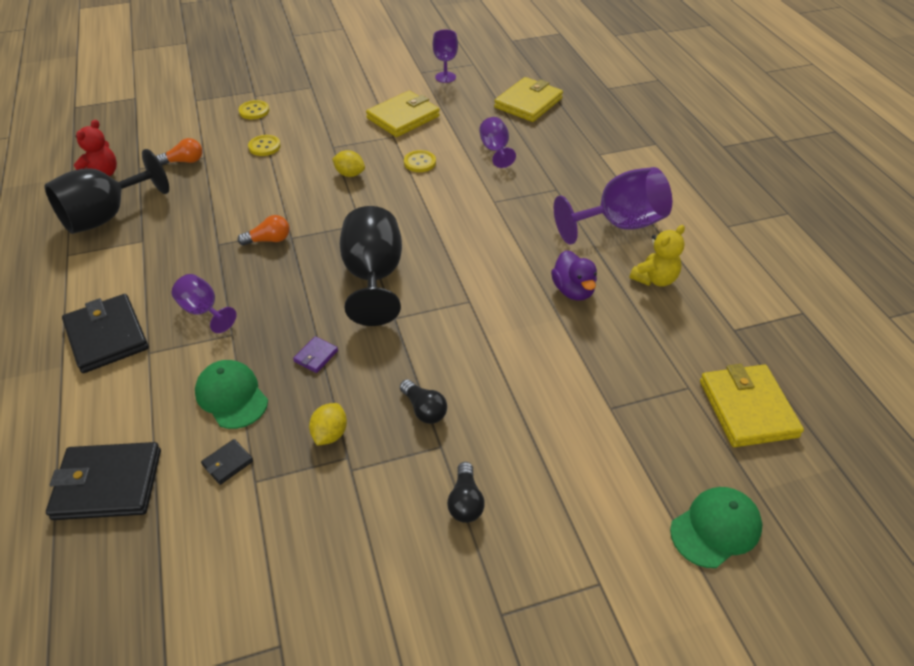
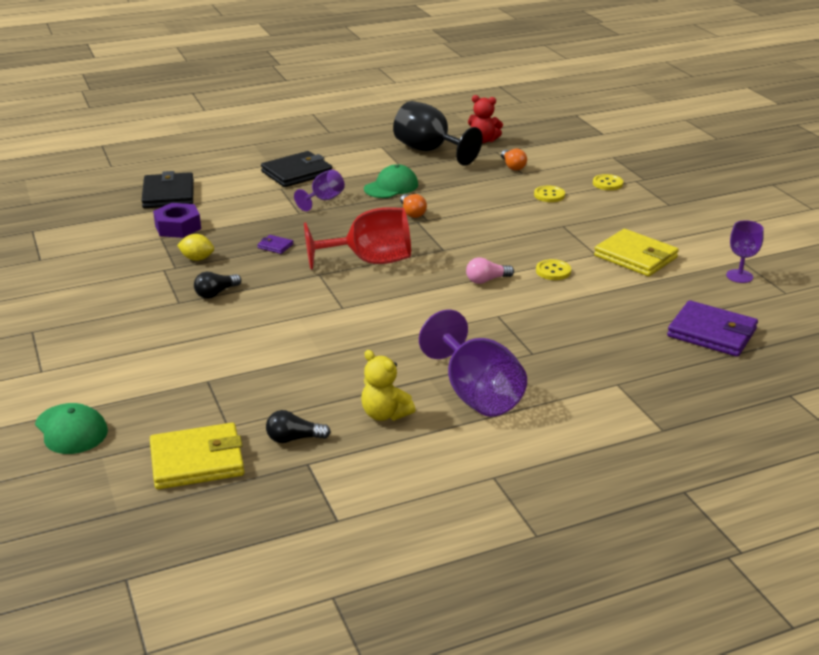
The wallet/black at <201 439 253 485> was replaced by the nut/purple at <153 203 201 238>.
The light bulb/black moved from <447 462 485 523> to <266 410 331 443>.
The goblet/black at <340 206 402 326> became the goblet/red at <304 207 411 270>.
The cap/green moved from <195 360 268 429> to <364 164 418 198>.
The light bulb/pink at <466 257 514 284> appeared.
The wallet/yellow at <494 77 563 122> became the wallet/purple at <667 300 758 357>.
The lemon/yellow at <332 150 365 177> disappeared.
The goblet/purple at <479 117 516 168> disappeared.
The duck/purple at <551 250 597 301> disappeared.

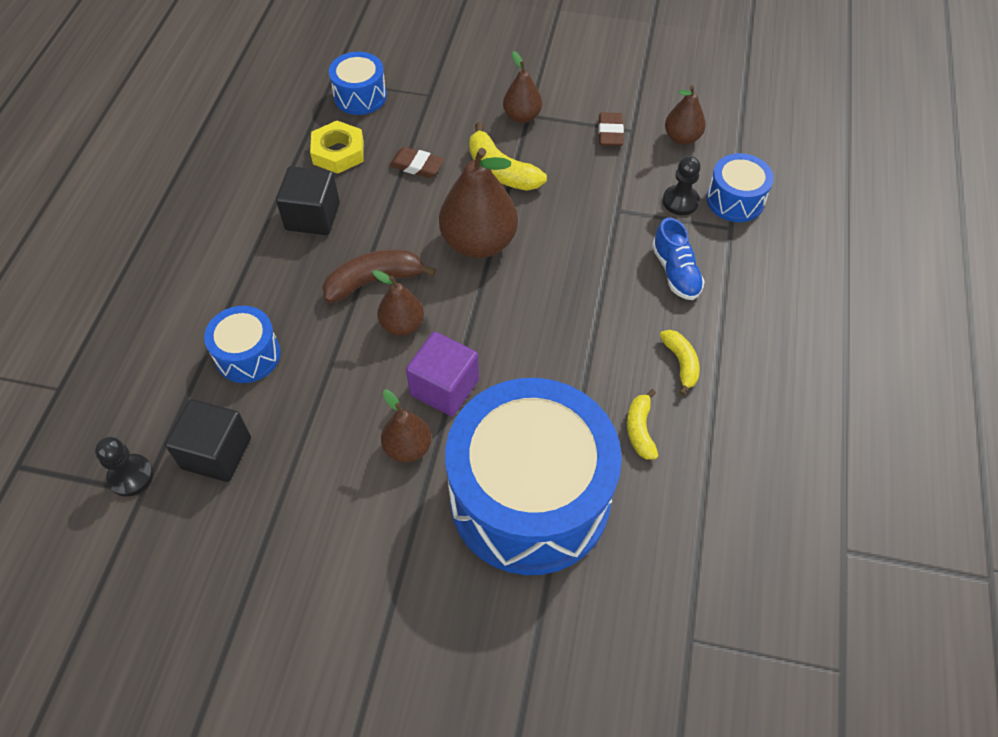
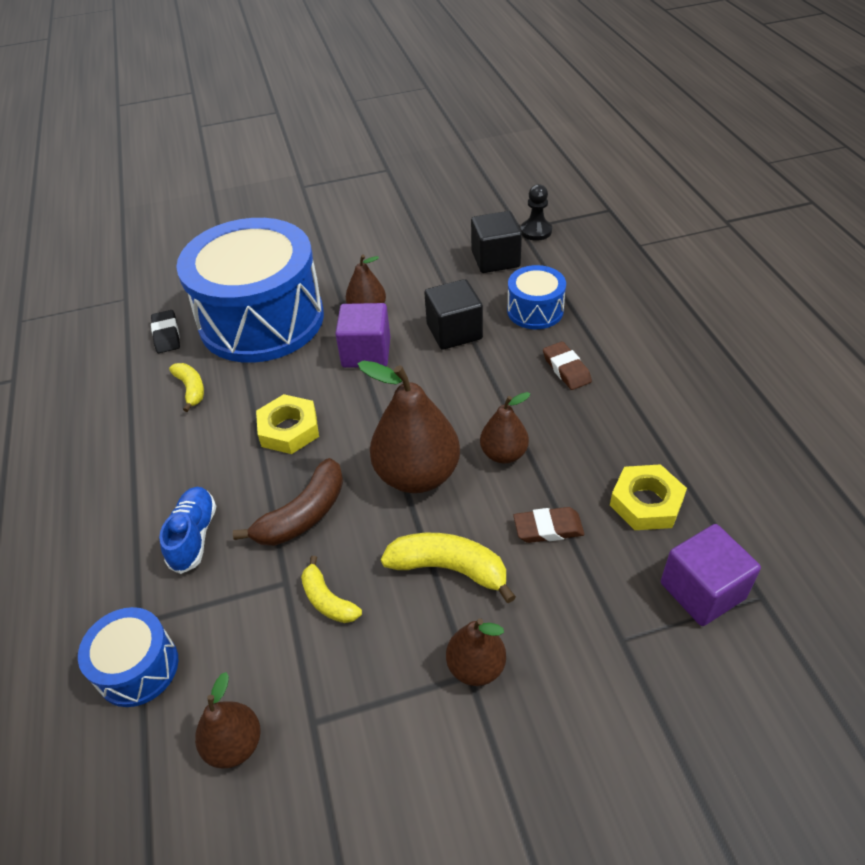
The eraser/black at <151 310 180 353> appeared.
The shoe/blue at <652 218 705 300> turned 45 degrees clockwise.
The banana/brown moved from <323 249 436 303> to <233 458 343 546>.
The nut/yellow at <256 394 319 454> appeared.
The banana/yellow moved from <660 330 700 395> to <301 556 362 623>.
The cube/black moved from <276 166 340 235> to <424 279 483 350>.
The pear/brown moved from <373 270 424 336> to <480 392 530 464>.
The eraser/brown moved from <599 112 624 146> to <543 341 592 390>.
The drum/blue at <329 52 387 115> was replaced by the cube/purple at <661 524 761 626>.
The pawn/black at <663 156 701 215> disappeared.

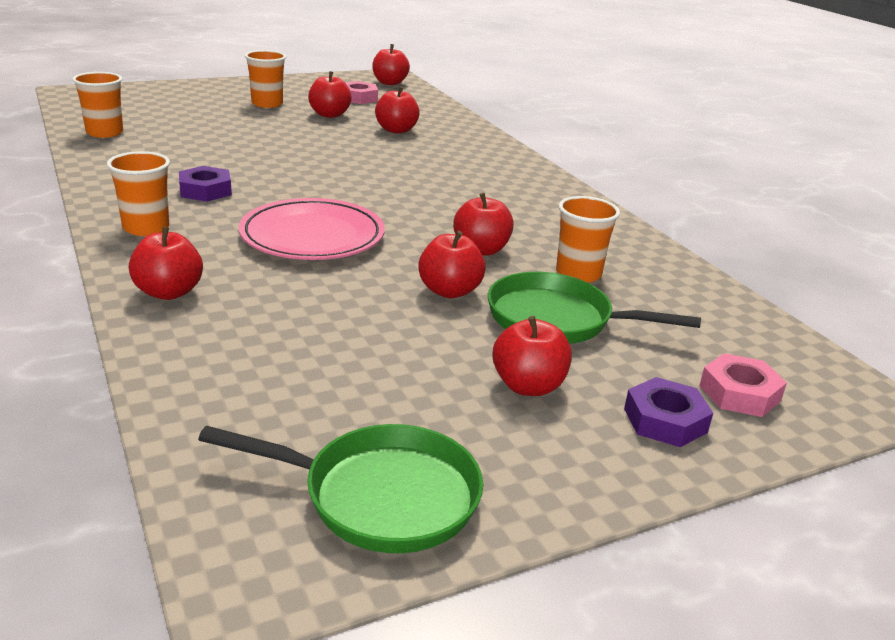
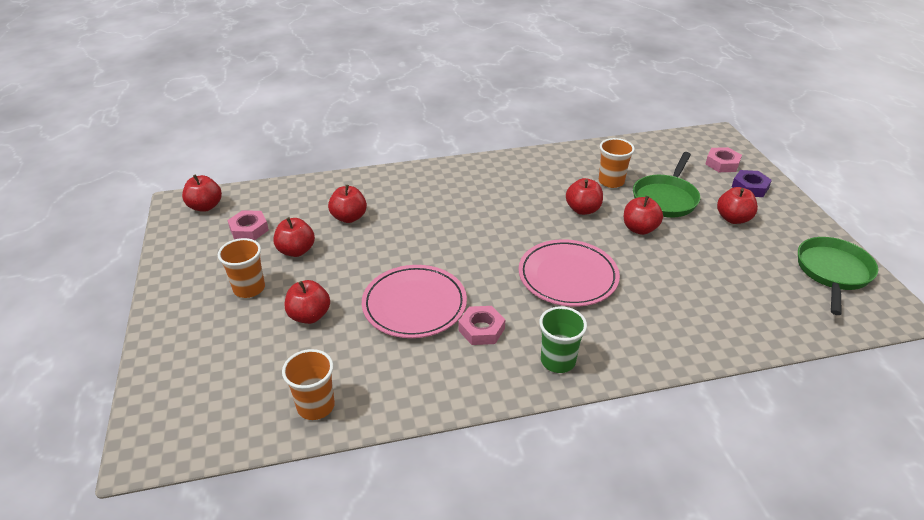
The apple/red moved from <129 227 203 300> to <285 280 330 324>.
The plate/pink at <362 265 467 338> appeared.
The nut/purple at <179 166 232 202> became the nut/pink at <459 306 505 345>.
The cup/orange at <107 151 170 236> became the cup/green at <539 306 587 373>.

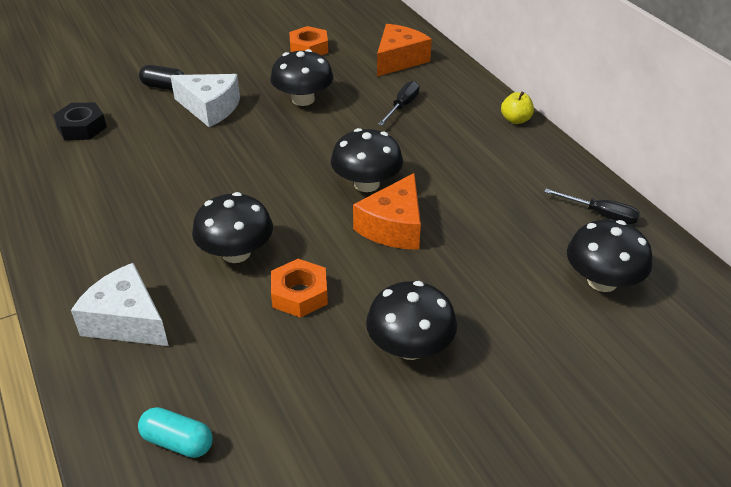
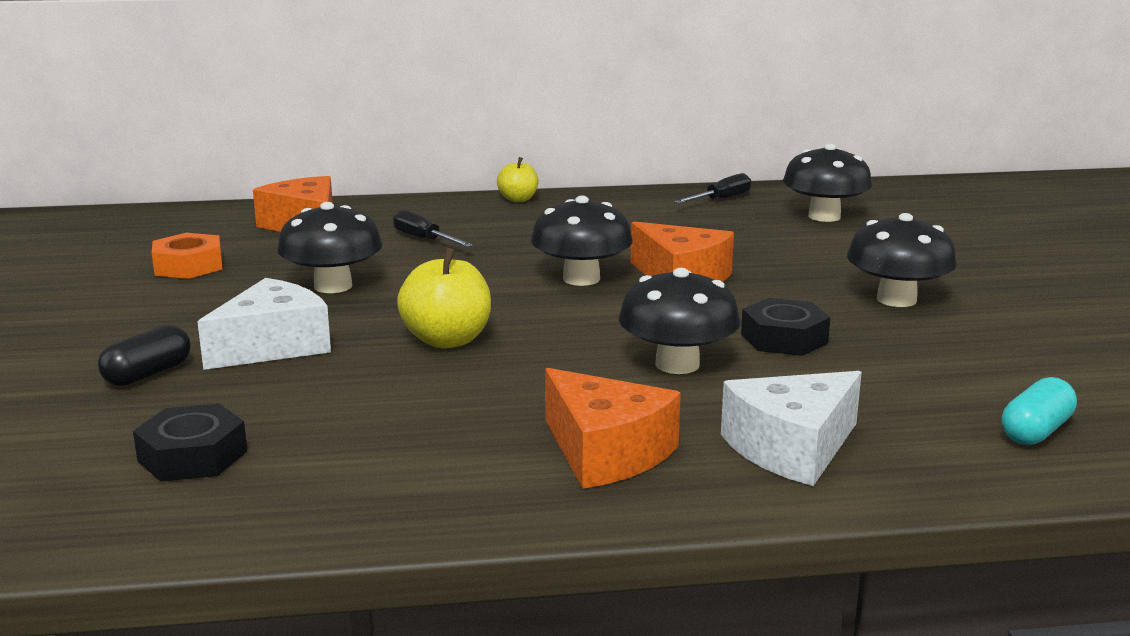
The apple/yellow at <397 247 491 349> appeared.
The cheese/orange at <545 368 681 489> appeared.
The nut/orange at <271 259 328 318> became the nut/black at <741 298 830 356>.

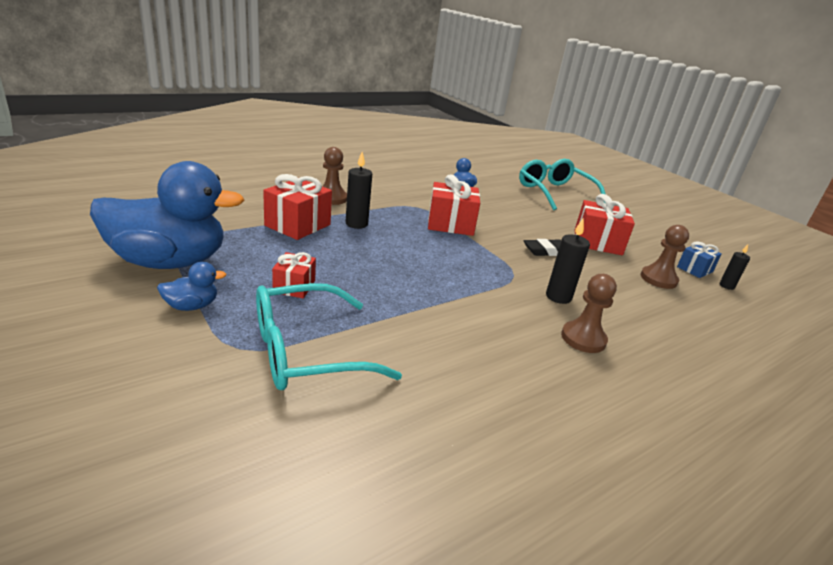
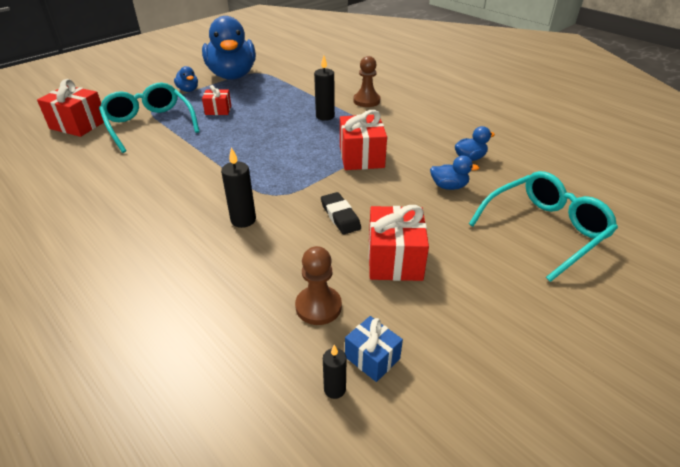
The gift/red moved from <263 174 332 240> to <37 79 104 137>.
The duck/blue at <430 155 479 190> appeared.
The pawn/brown at <561 274 617 353> disappeared.

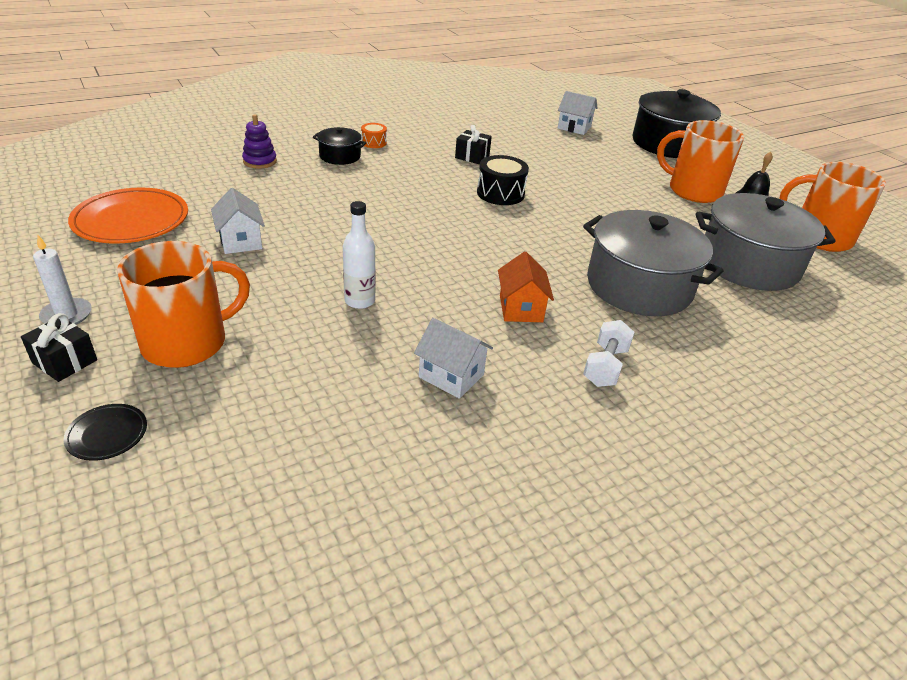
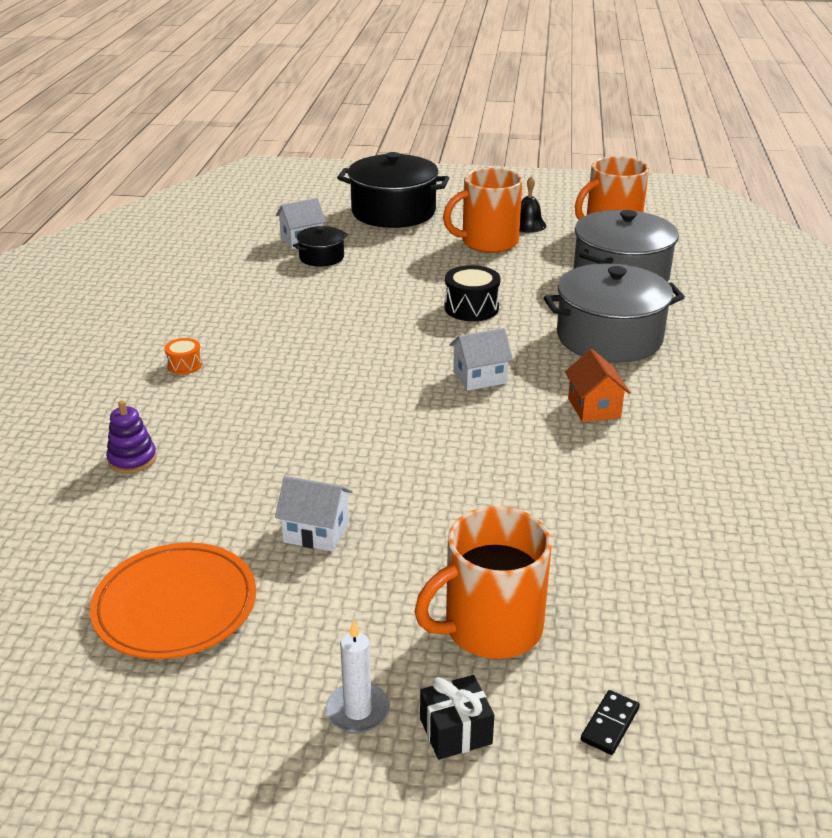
The pot/black moved from <313 127 367 165> to <293 226 348 267>.
The mug/orange at <117 241 250 368> turned 120 degrees counterclockwise.
The drum/black moved from <477 155 529 205> to <445 265 501 321>.
The house/white moved from <414 318 493 399> to <450 328 513 391>.
The house/orange at <498 251 554 322> turned 45 degrees clockwise.
The plate/black at <64 404 147 461> was replaced by the domino/black at <581 690 640 755>.
The bottle/white at <343 201 376 309> disappeared.
The gift/black at <455 125 492 165> disappeared.
The dumbbell/white at <583 320 635 387> disappeared.

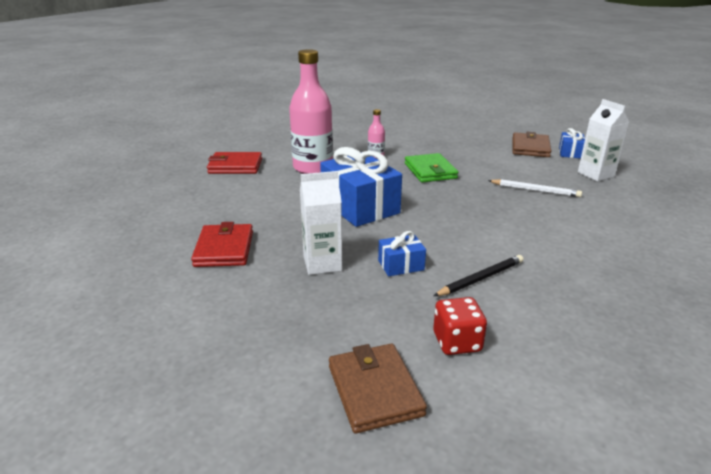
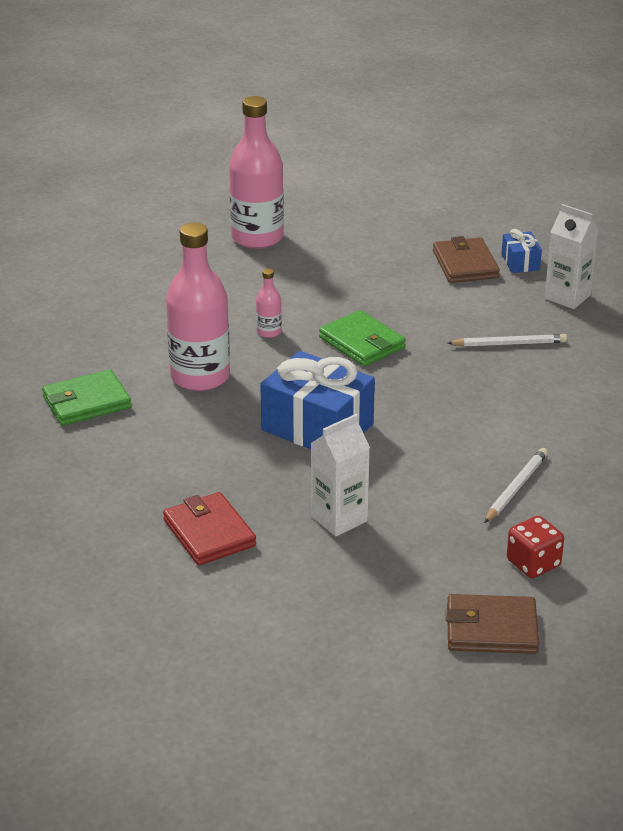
The wallet/red at <207 152 262 174> became the wallet/green at <42 370 131 426>.
The bottle/pink at <229 96 284 249> appeared.
The wallet/brown at <329 344 427 433> turned 45 degrees counterclockwise.
The pencil/black at <434 255 523 296> became the pencil/white at <484 448 548 523>.
The gift/blue at <378 231 426 276> disappeared.

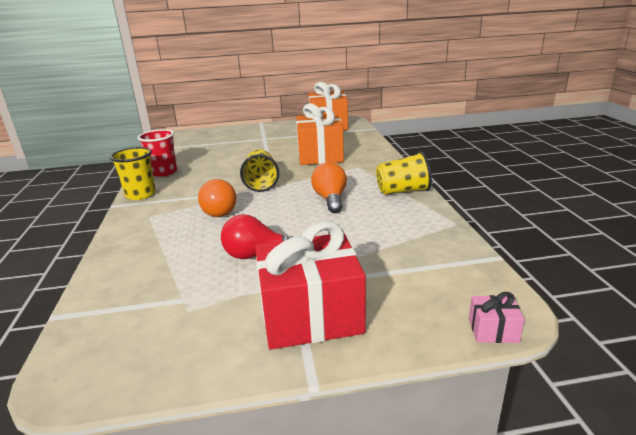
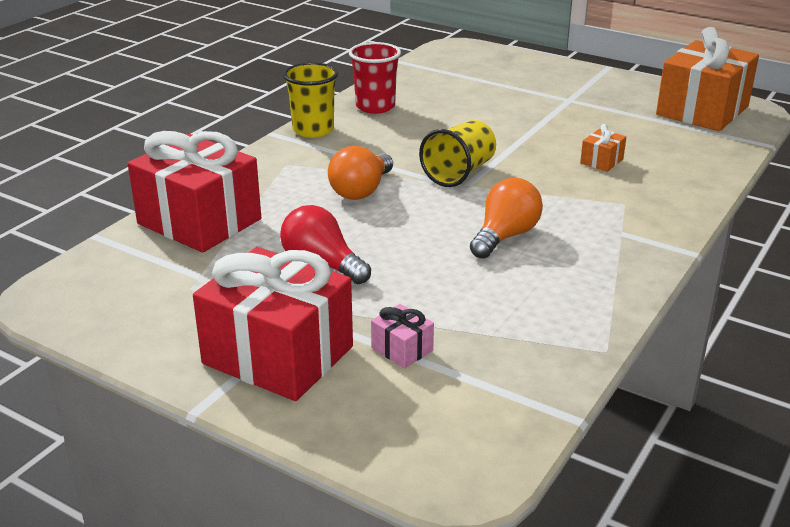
The gift/red at <128 131 261 253> appeared.
The gift/pink moved from <469 292 525 343> to <371 304 434 368>.
The gift/orange at <296 103 344 165> changed to 0.41 times the size.
The cup/yellow at <376 151 432 195> disappeared.

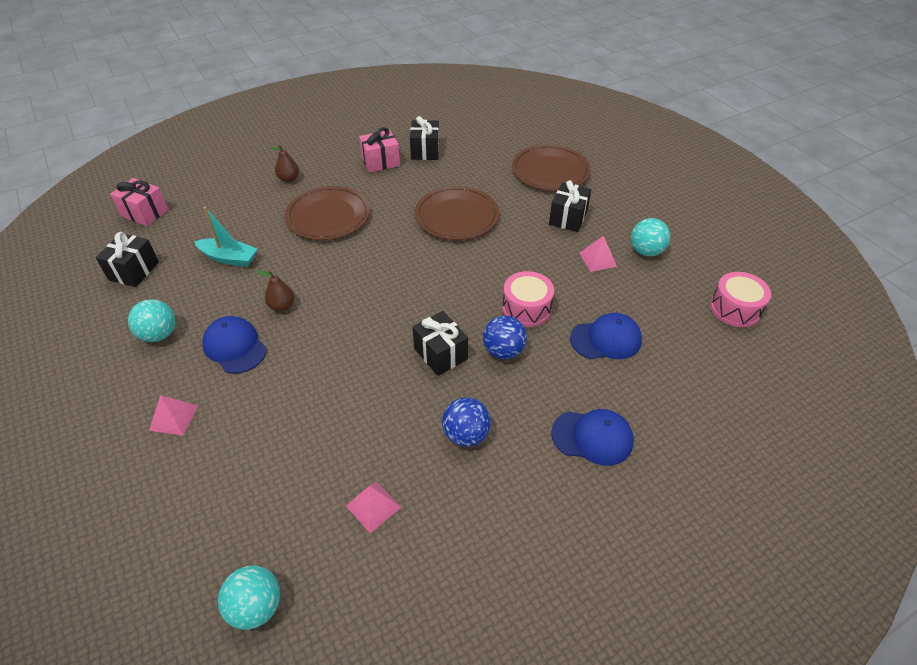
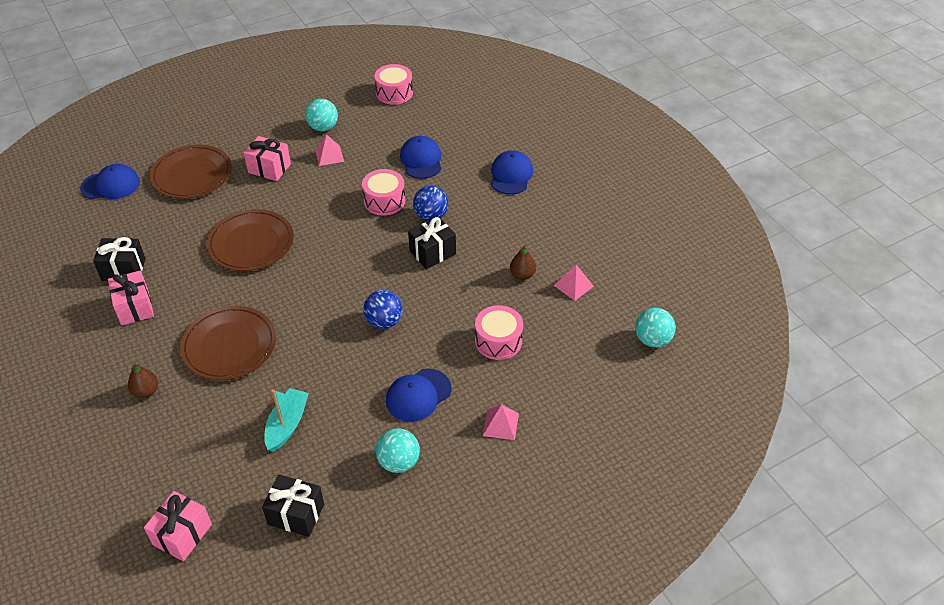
The cap/blue at <80 164 140 199> appeared.
The gift/black at <549 180 591 232> became the gift/pink at <244 136 291 181>.
The ball/blue moved from <442 397 491 447> to <363 290 403 329>.
The drum/pink at <475 305 523 360> appeared.
The pear/brown moved from <257 271 295 311> to <510 245 536 280>.

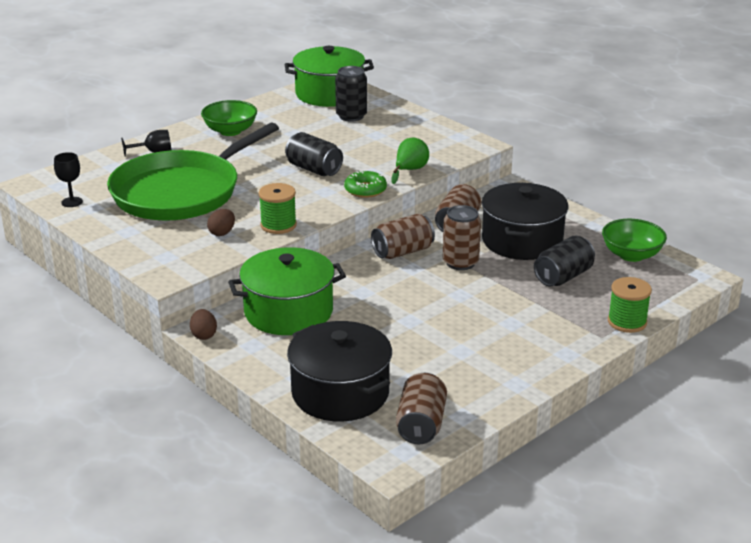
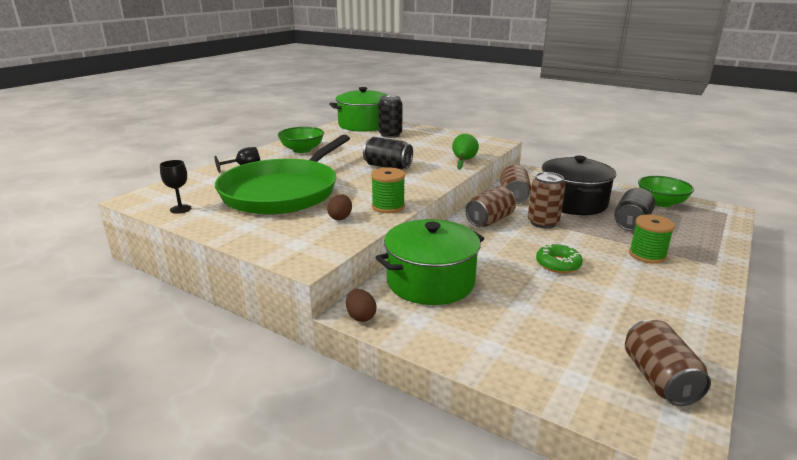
The donut/green moved from <344 170 387 198> to <536 243 583 273>.
The spool/green moved from <608 277 652 333> to <629 215 675 264>.
The pot/black at <287 321 392 422> disappeared.

